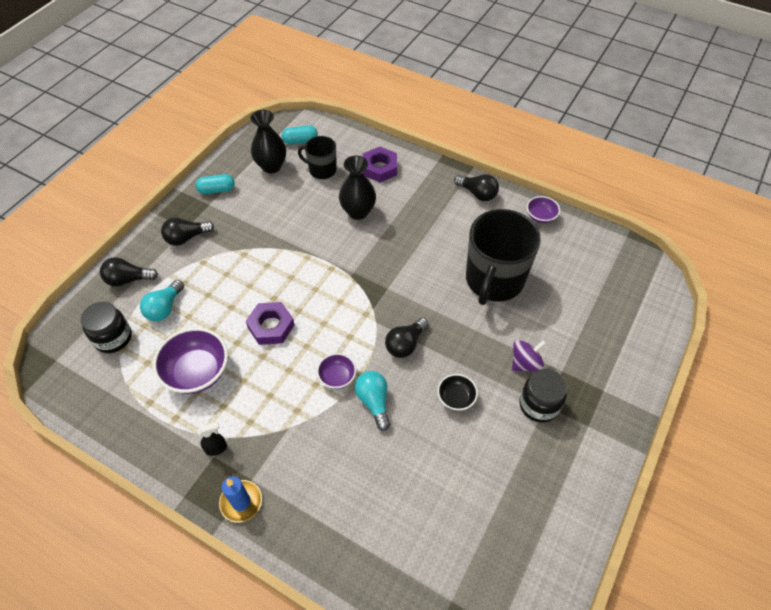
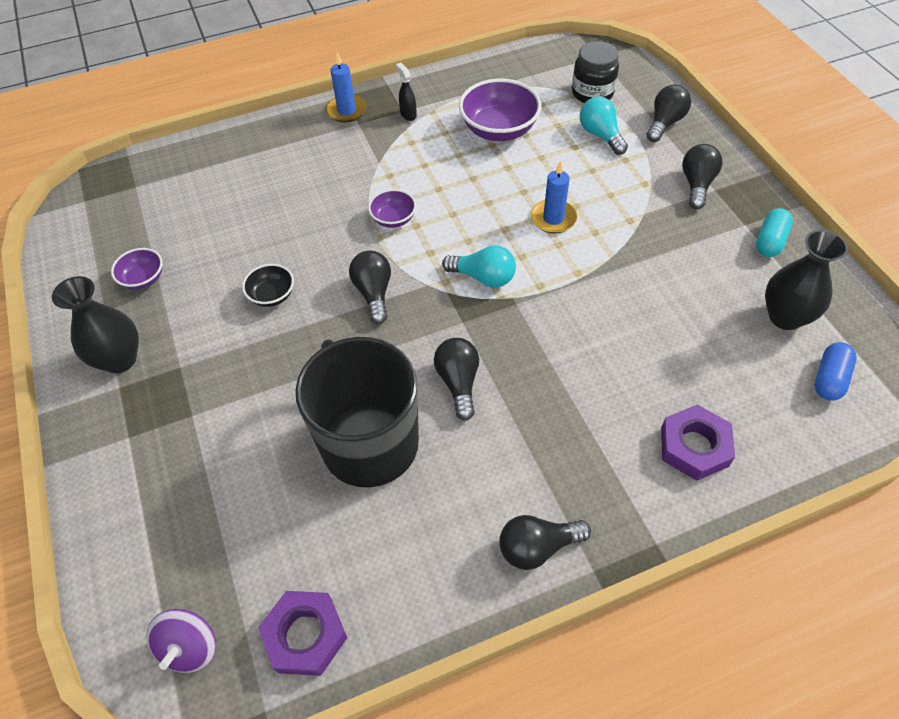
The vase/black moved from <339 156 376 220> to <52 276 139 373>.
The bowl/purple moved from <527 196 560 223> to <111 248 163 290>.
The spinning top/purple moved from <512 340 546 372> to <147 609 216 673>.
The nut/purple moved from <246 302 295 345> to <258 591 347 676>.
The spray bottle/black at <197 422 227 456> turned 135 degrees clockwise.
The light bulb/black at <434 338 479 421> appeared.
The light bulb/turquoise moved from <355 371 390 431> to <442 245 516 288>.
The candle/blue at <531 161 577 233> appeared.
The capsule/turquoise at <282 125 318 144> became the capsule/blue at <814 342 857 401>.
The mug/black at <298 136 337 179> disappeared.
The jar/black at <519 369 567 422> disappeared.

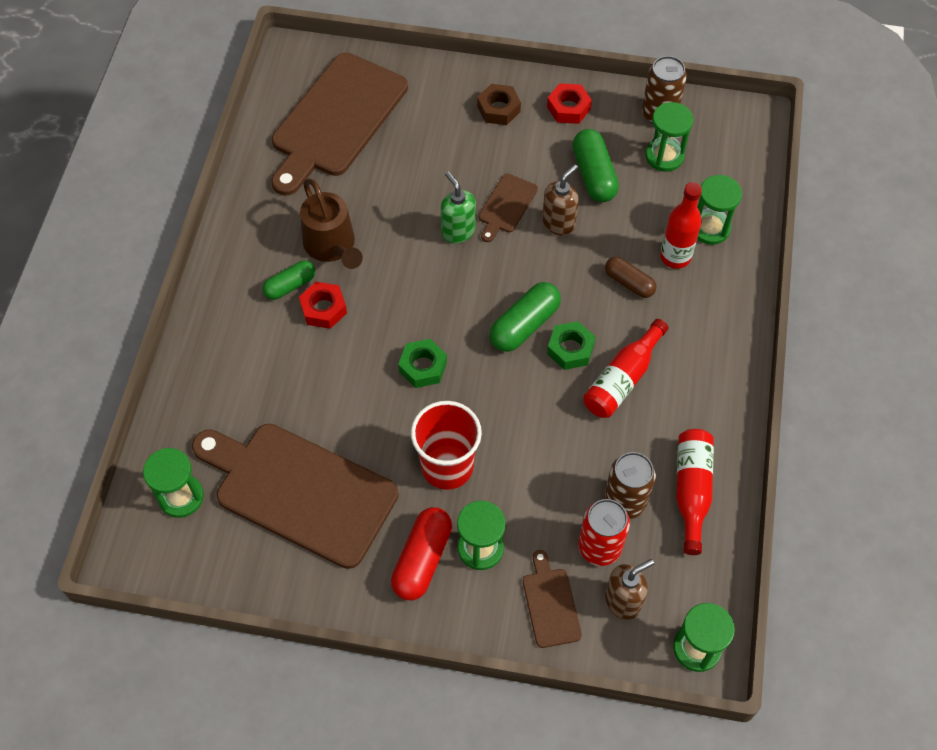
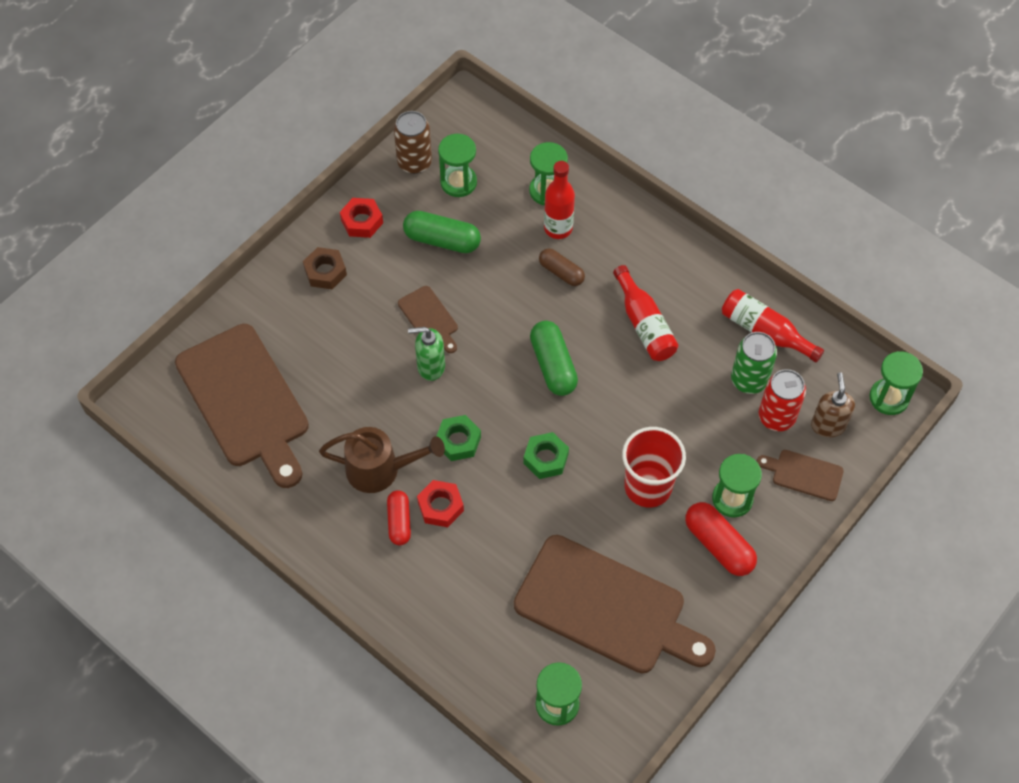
The capsule/green at <262 260 315 300> became the capsule/red at <387 490 411 545>.
The nut/green moved from <547 321 596 370> to <437 415 481 461>.
The cutting board/brown at <192 424 399 569> turned 120 degrees counterclockwise.
The capsule/brown at <605 257 657 298> turned 60 degrees clockwise.
The can/brown at <604 452 656 519> became the can/green at <731 332 777 394>.
The soap dispenser/brown at <542 164 579 236> disappeared.

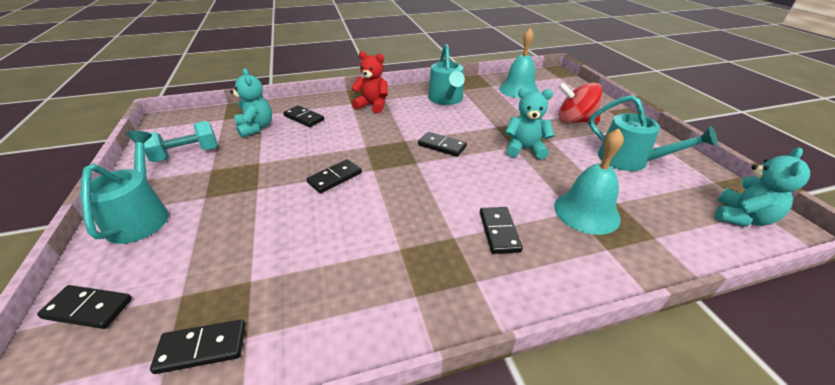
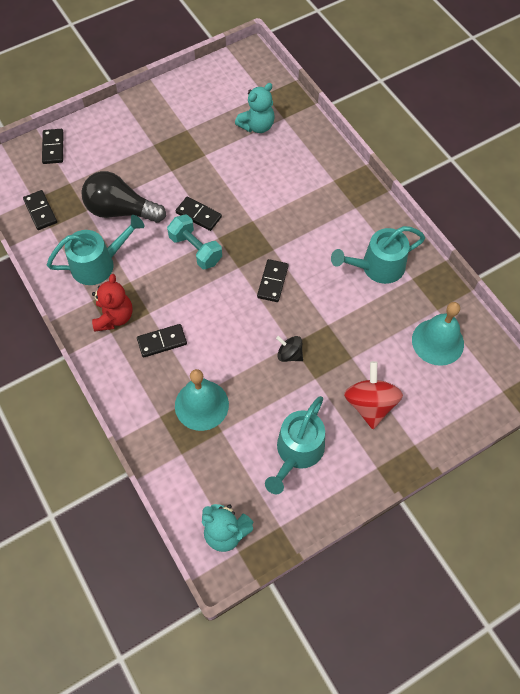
The watering can/turquoise moved from <79 131 169 244> to <47 215 145 285>.
The light bulb/black at <82 171 166 223> appeared.
The teddy bear/red moved from <351 51 388 113> to <92 274 132 332>.
The dumbbell/turquoise moved from <144 121 218 162> to <167 214 222 269>.
The teddy bear/turquoise at <505 88 554 160> was replaced by the spinning top/black at <276 336 303 362>.
The domino/black at <283 105 324 127> disappeared.

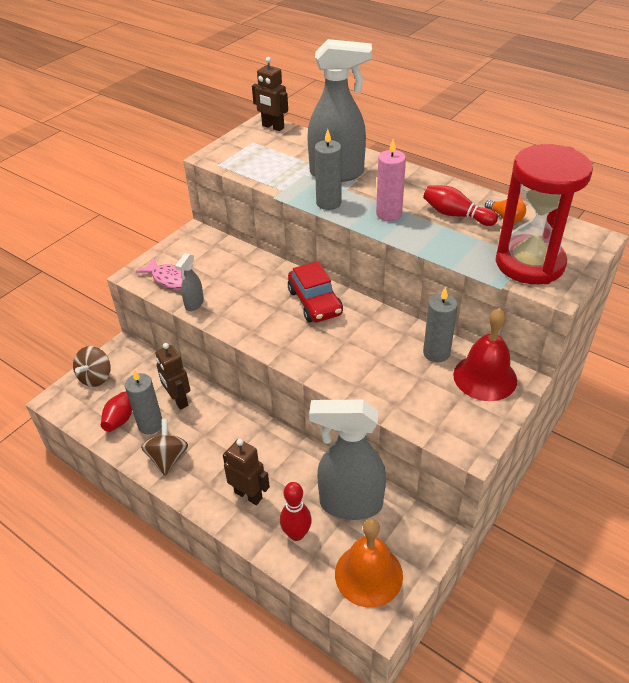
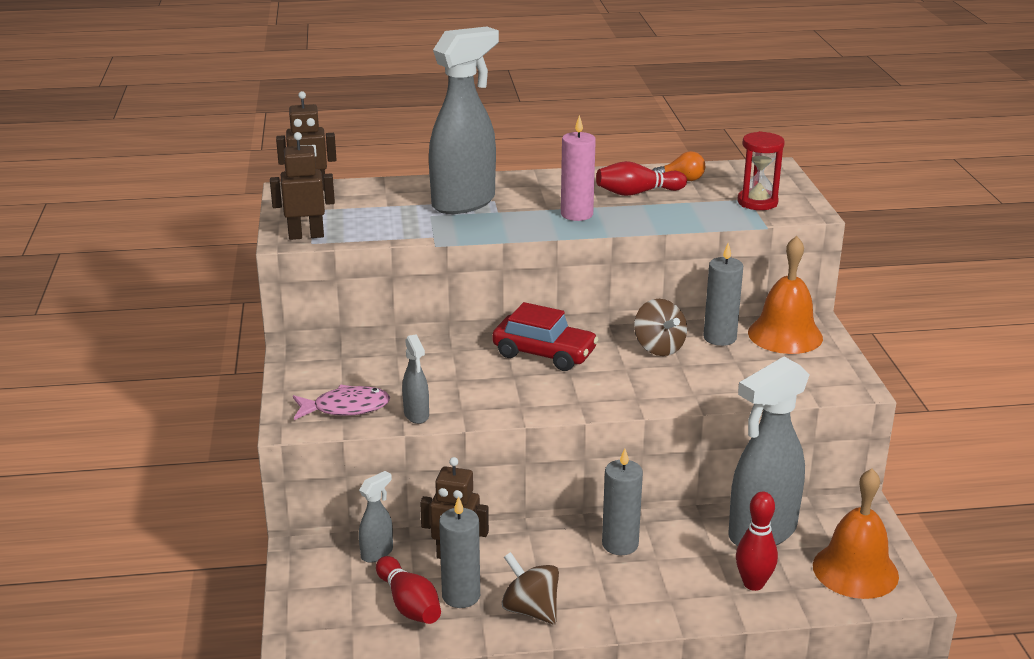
The robot/brown moved from <223 439 270 505> to <270 132 335 240>.
The spray bottle/grey at <359 471 393 563> appeared.
The candle/grey moved from <315 129 341 210> to <602 448 643 555>.
The spinning top/brown moved from <73 346 111 387> to <634 299 687 356>.
The hourglass/red at <496 144 593 284> changed to 0.52 times the size.
The bell/red at <453 308 517 401> became the bell/orange at <748 236 823 354>.

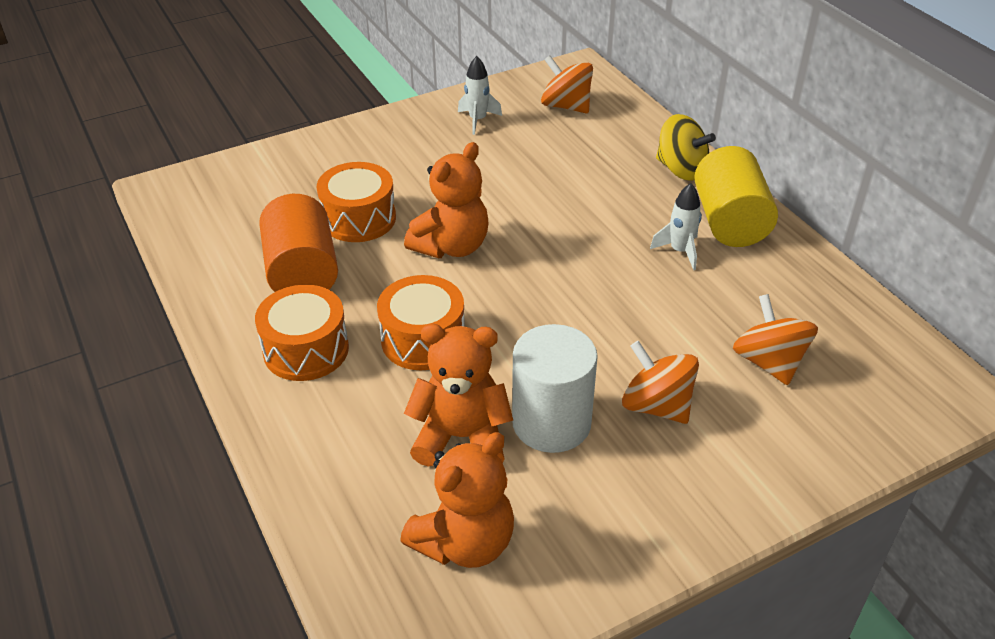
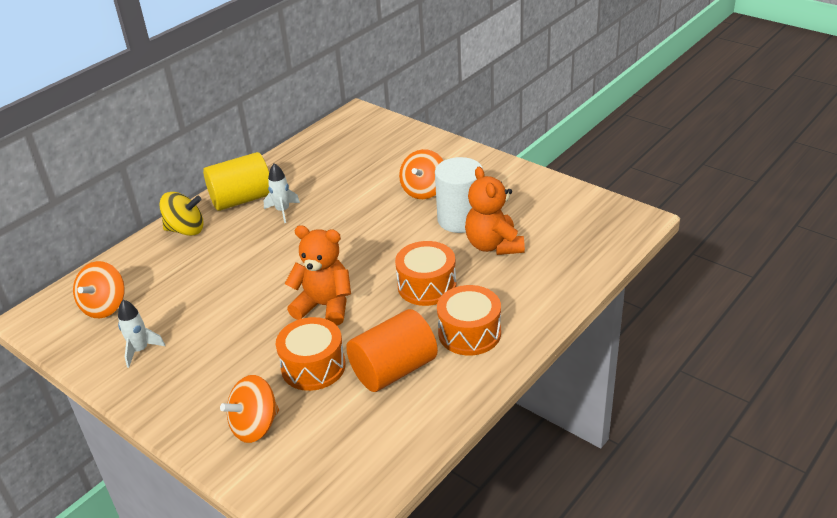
The spinning top/yellow at <656 114 716 181> turned 75 degrees clockwise.
The spinning top/orange moved from <733 294 818 385> to <220 375 279 443>.
The teddy bear/orange at <400 432 514 568> disappeared.

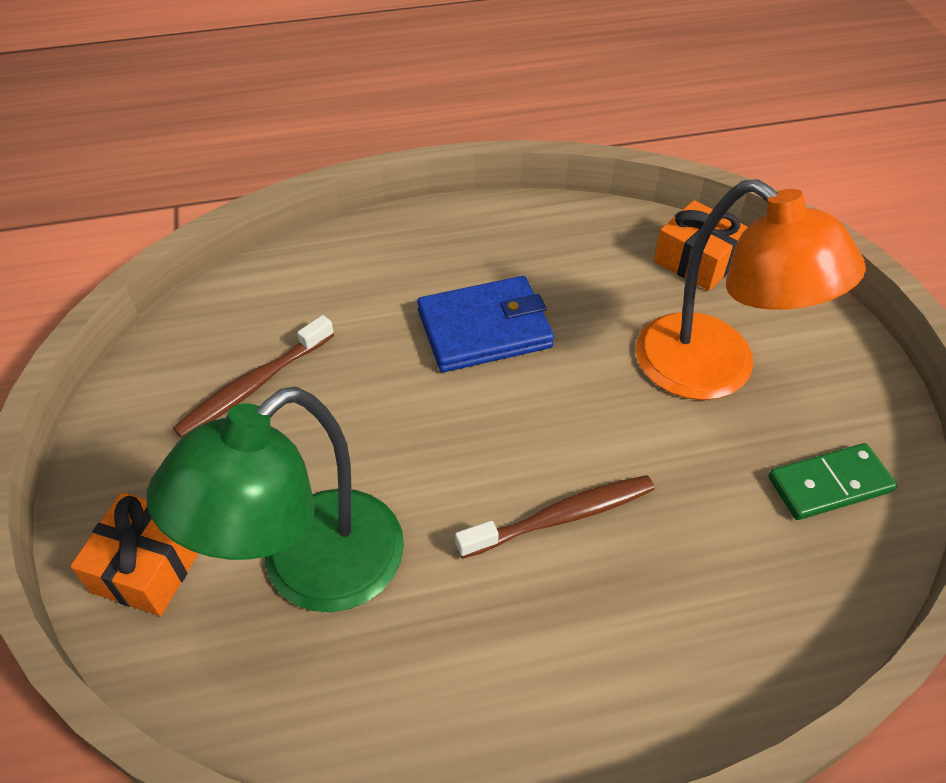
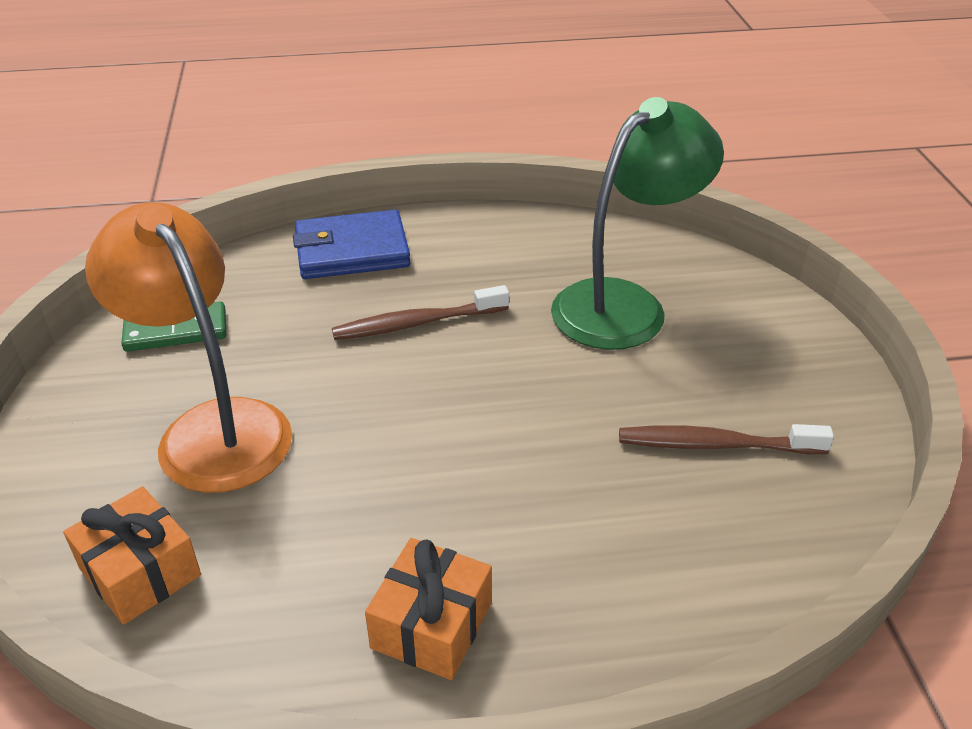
The wallet/blue moved from <417 276 554 372> to <293 210 411 279>.
The gift/orange moved from <70 492 199 616> to <365 538 492 680>.
The toothbrush/brown at <173 315 334 438> turned 135 degrees counterclockwise.

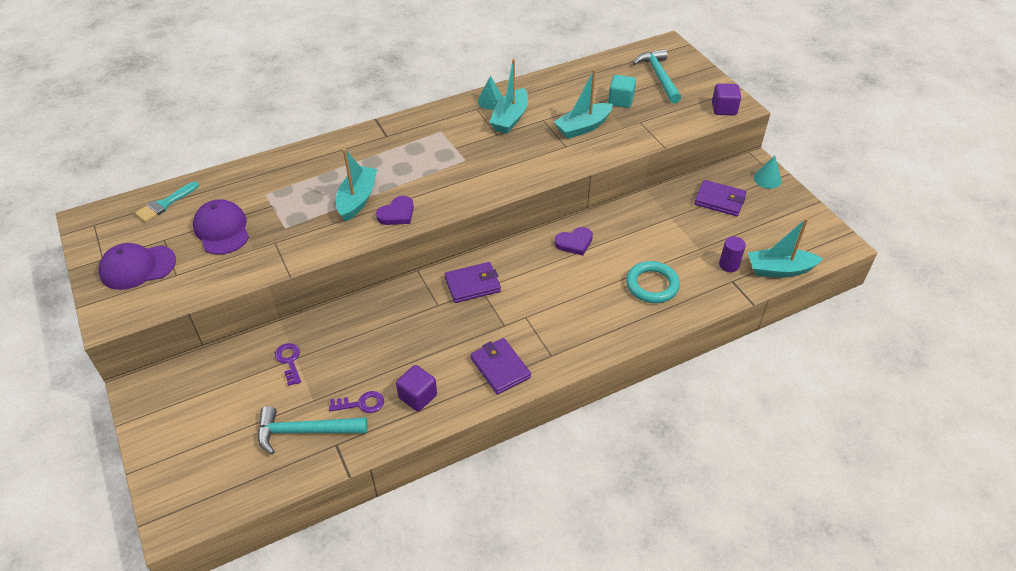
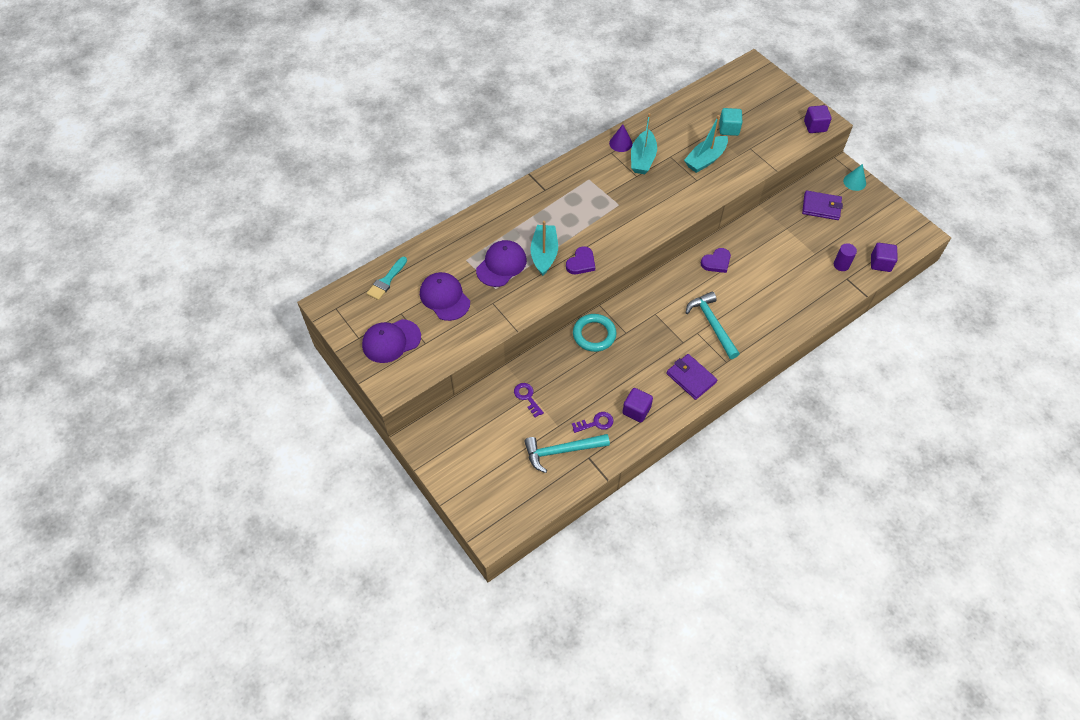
The cap/purple at <476 240 527 287> appeared.
The ring/turquoise moved from <626 261 680 303> to <573 314 617 352>.
The cone/turquoise at <478 75 503 110> became the cone/purple at <609 124 633 152>.
The hammer/turquoise moved from <633 49 681 103> to <686 292 739 359>.
The boat/turquoise at <748 218 823 277> was replaced by the cube/purple at <871 243 897 272>.
The wallet/purple at <444 262 501 303> disappeared.

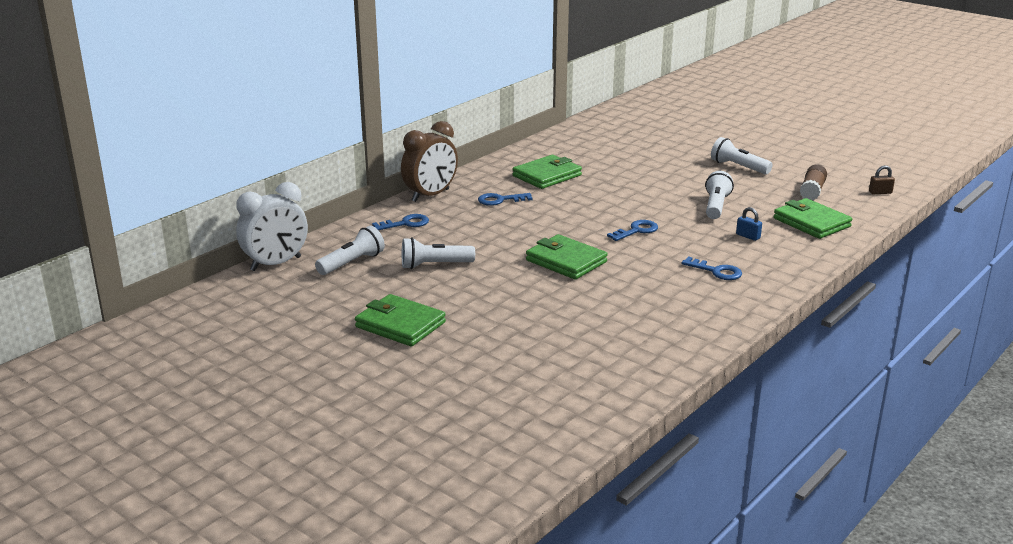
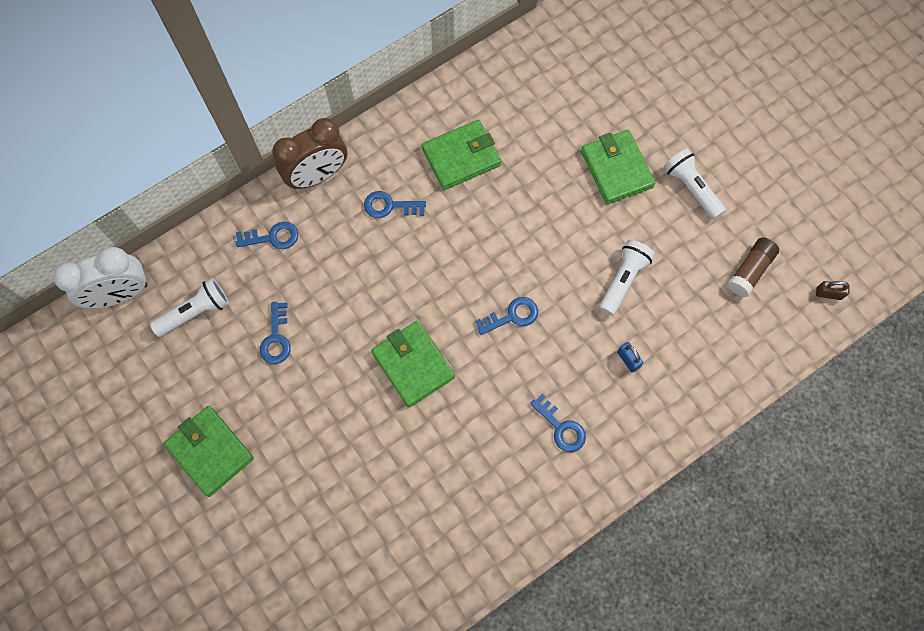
The flashlight/white at <402 237 475 269> was replaced by the key/blue at <260 302 291 364>.
The wallet/green moved from <774 198 852 239> to <581 130 655 204>.

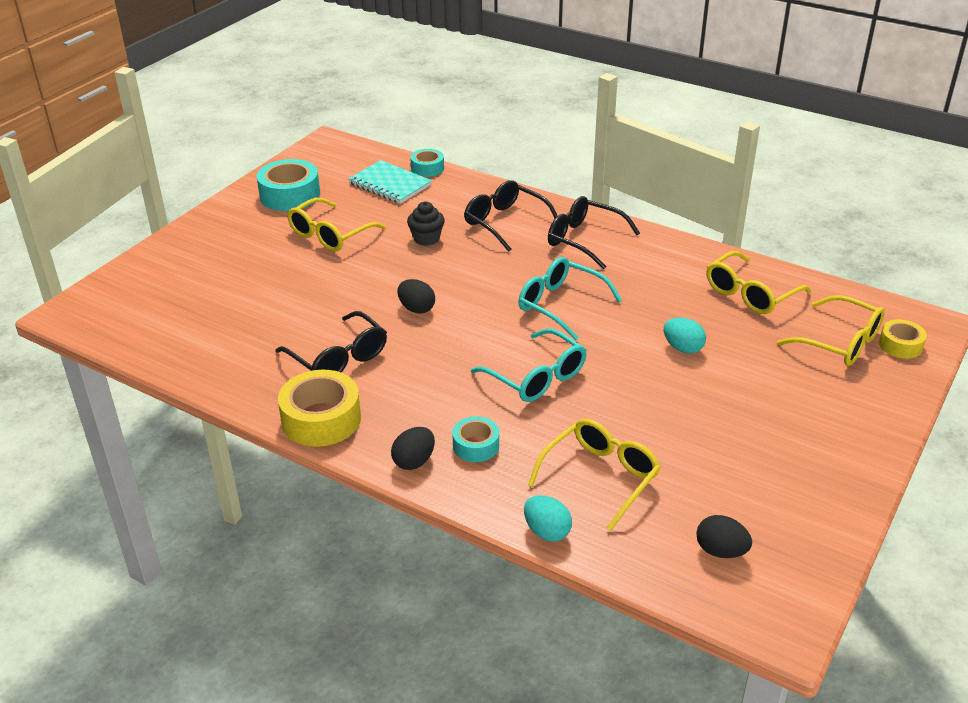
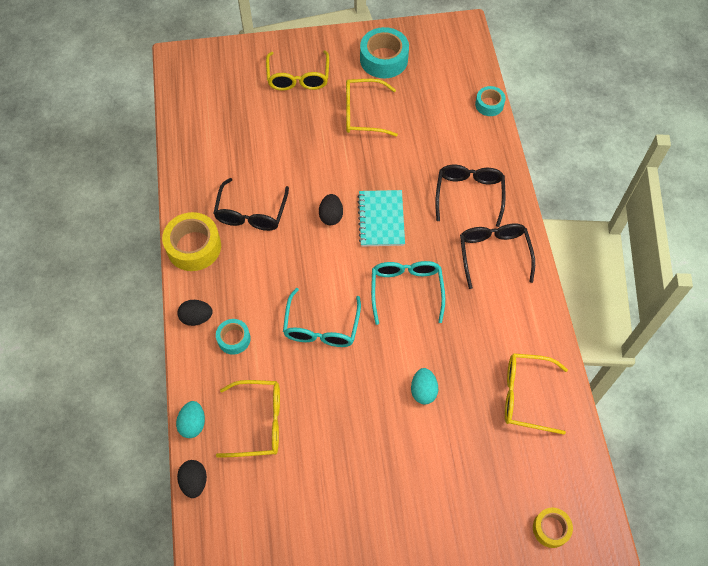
The egg/black moved from <696 515 752 558> to <177 460 207 498>.
The glasses/yellow moved from <777 295 885 366> to <266 50 329 91>.
The notebook/turquoise moved from <348 160 432 204> to <357 190 405 246>.
The cupcake/black at <407 202 445 246> disappeared.

